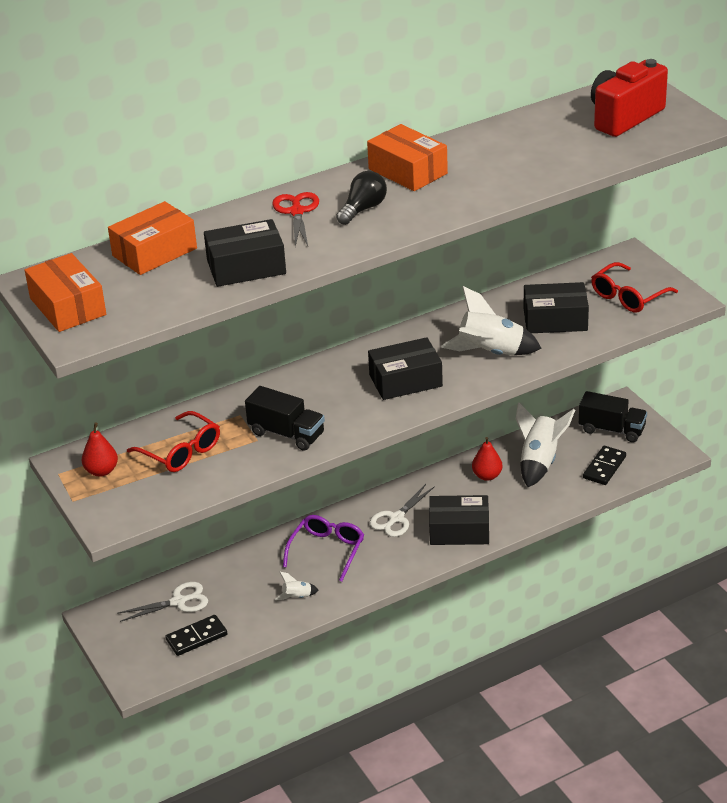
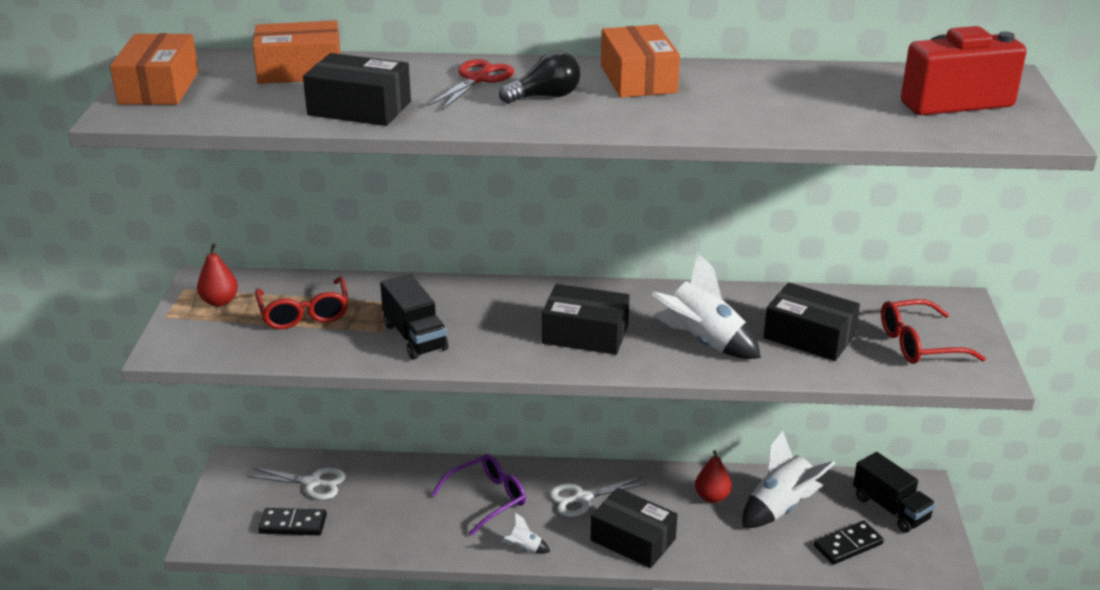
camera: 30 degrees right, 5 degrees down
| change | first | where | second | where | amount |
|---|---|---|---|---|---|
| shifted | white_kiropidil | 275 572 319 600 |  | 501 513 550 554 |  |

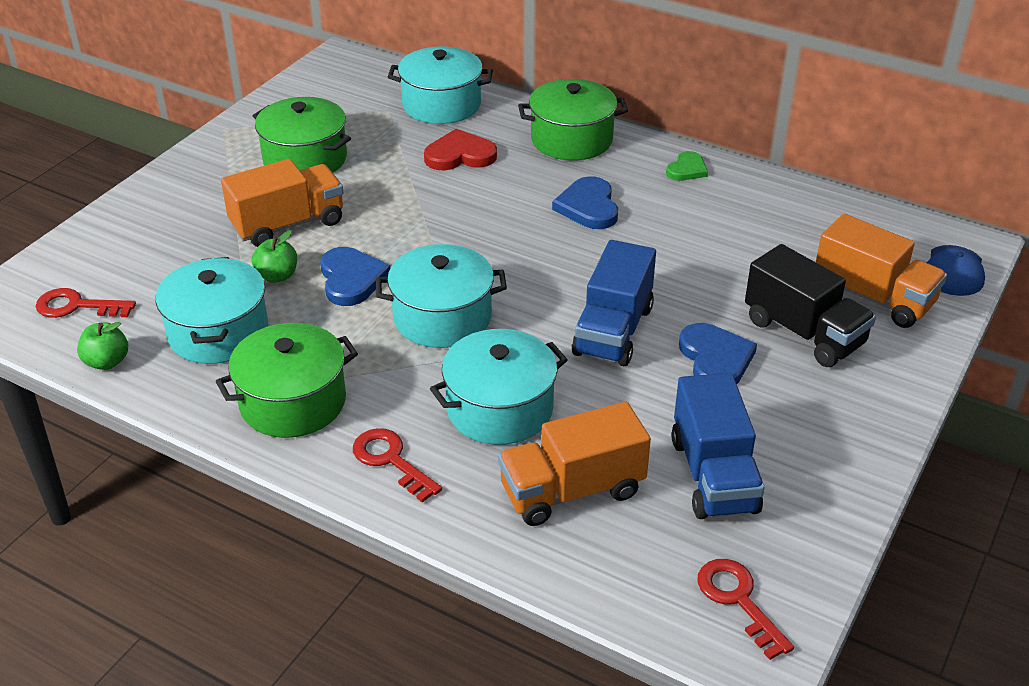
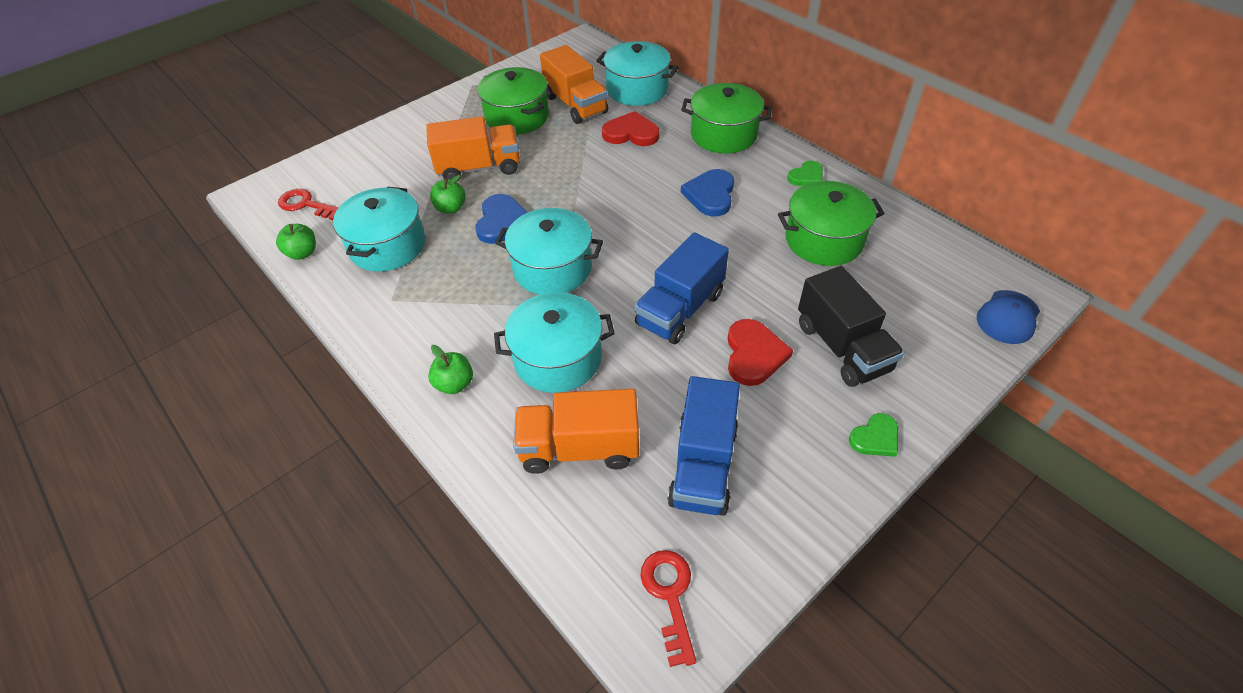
camera: 20 degrees right, 10 degrees up
| change | first | where | second | where | amount |
|---|---|---|---|---|---|
| new |  |  | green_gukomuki | 849 413 898 457 |  |
| shifted | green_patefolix | 215 323 358 438 |  | 778 181 885 266 |  |
| shifted | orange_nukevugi | 816 214 947 328 |  | 540 45 608 124 |  |
| swapped | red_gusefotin | 353 428 442 502 | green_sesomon | 428 345 473 394 |  |
| repainted | blue_gukomuki | 679 323 757 384 | red_gukomuki | 728 319 793 386 |  |

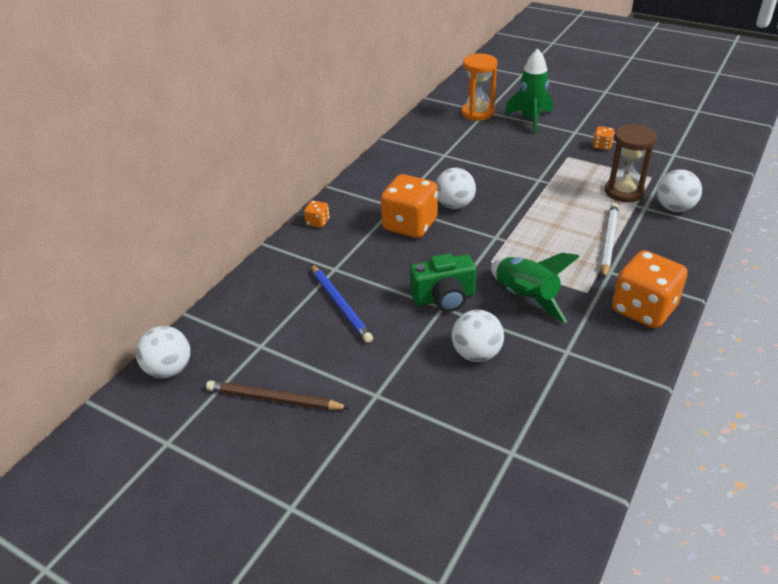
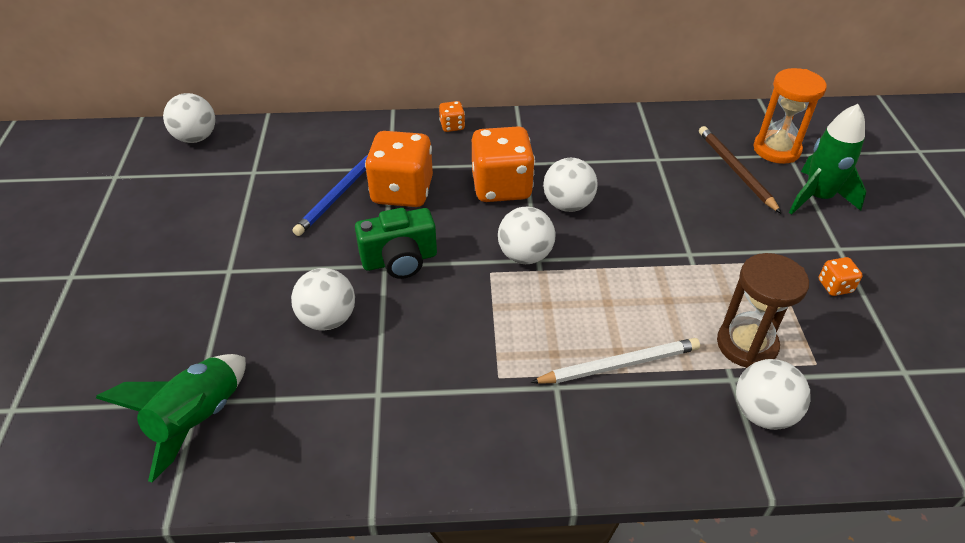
camera: 55 degrees right, 5 degrees up
| change | first | where | second | where | amount |
|---|---|---|---|---|---|
| new |  |  | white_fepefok | 498 207 555 264 |  |
| shifted | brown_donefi | 206 381 349 410 |  | 699 126 782 214 |  |
| shifted | green_kiropidil | 491 253 580 323 |  | 96 354 246 482 |  |
| shifted | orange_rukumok | 612 250 688 328 |  | 365 131 433 207 |  |
| rotated | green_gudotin | 410 254 476 312 |  | 355 208 437 279 | 60 degrees counterclockwise |

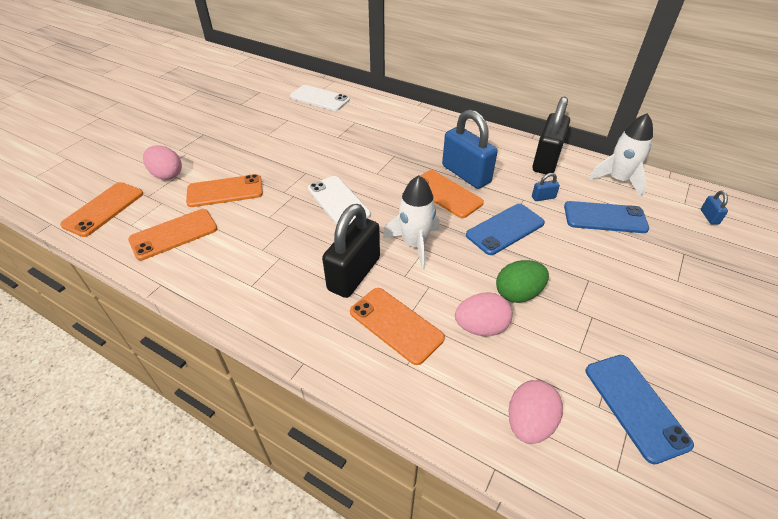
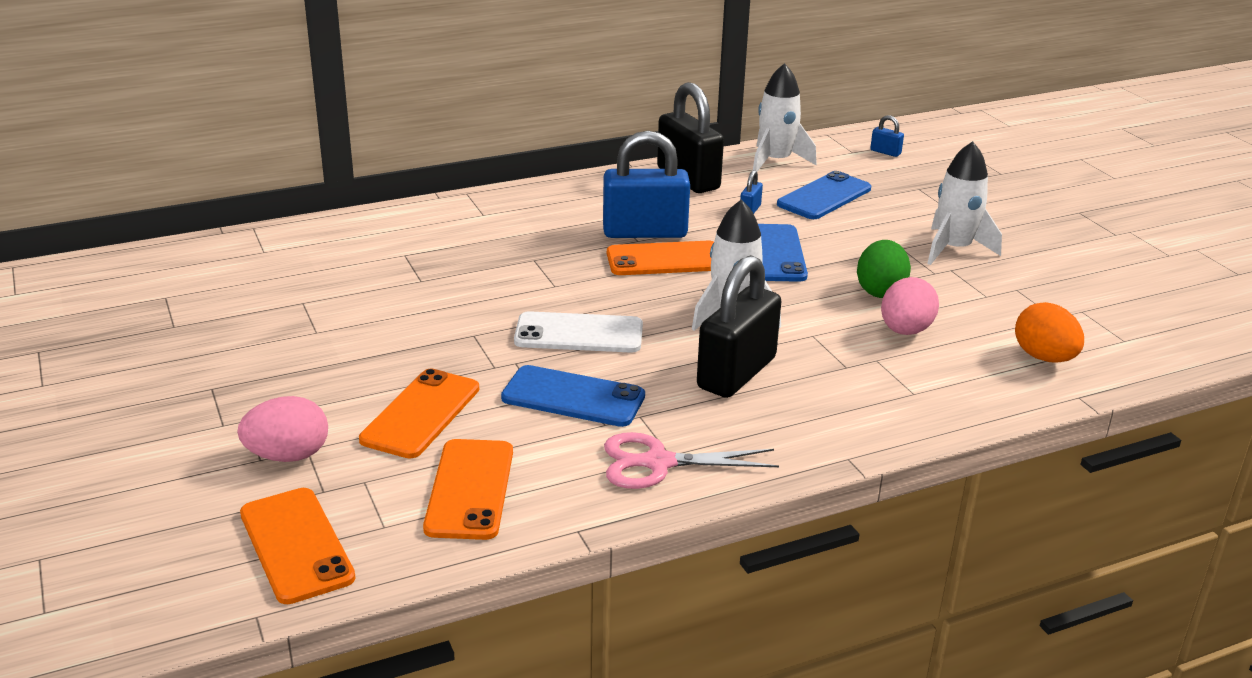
camera: 55 degrees left, 15 degrees down
| change | first | where | second | where | amount |
|---|---|---|---|---|---|
| gone | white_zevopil | 290 85 350 111 |  |  |  |
| gone | orange_zevopil | 350 288 445 365 |  |  |  |
| new |  |  | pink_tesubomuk | 604 432 779 489 |  |
| new |  |  | white_kiropidil | 927 141 1002 265 |  |
| shifted | blue_zevopil | 586 355 694 464 |  | 501 365 645 427 |  |
| repainted | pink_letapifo | 509 380 563 444 | orange_letapifo | 1015 302 1084 363 |  |
| rotated | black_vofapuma | 322 204 380 298 |  | 697 255 782 398 | 60 degrees clockwise |

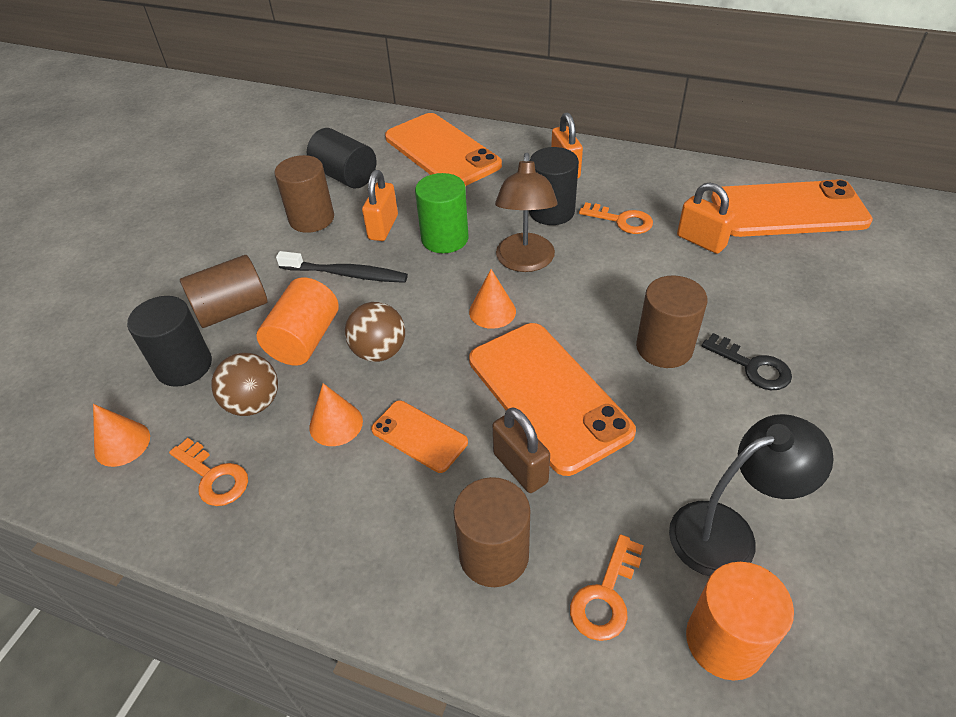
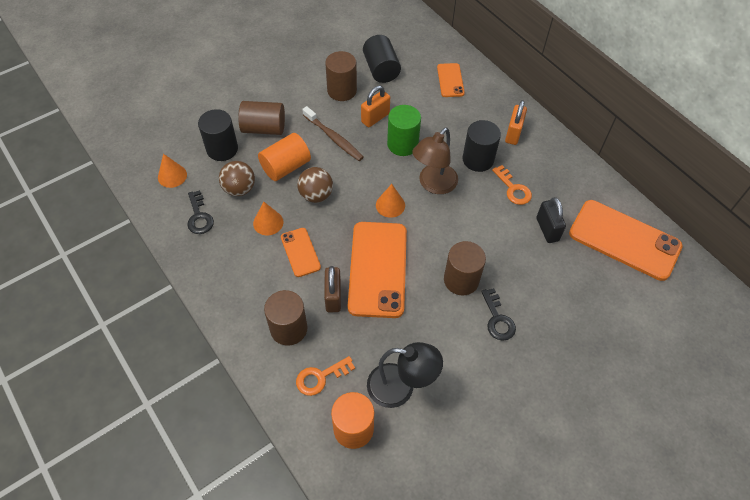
camera: 30 degrees right, 10 degrees up
| change | first | where | second | where | amount |
|---|---|---|---|---|---|
| repainted | orange_gusefotin | 169 438 248 506 | black_gusefotin | 187 190 214 234 |  |
| repainted | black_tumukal | 276 251 408 283 | brown_tumukal | 302 106 364 161 |  |
| repainted | orange_vofapuma | 677 182 735 254 | black_vofapuma | 536 197 566 243 |  |
| scaled | orange_zevopil | 385 113 502 186 |  | 437 63 465 97 | x0.50 |

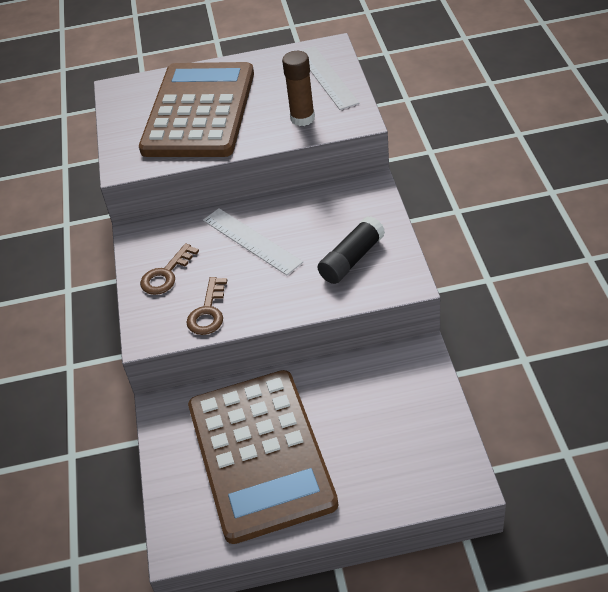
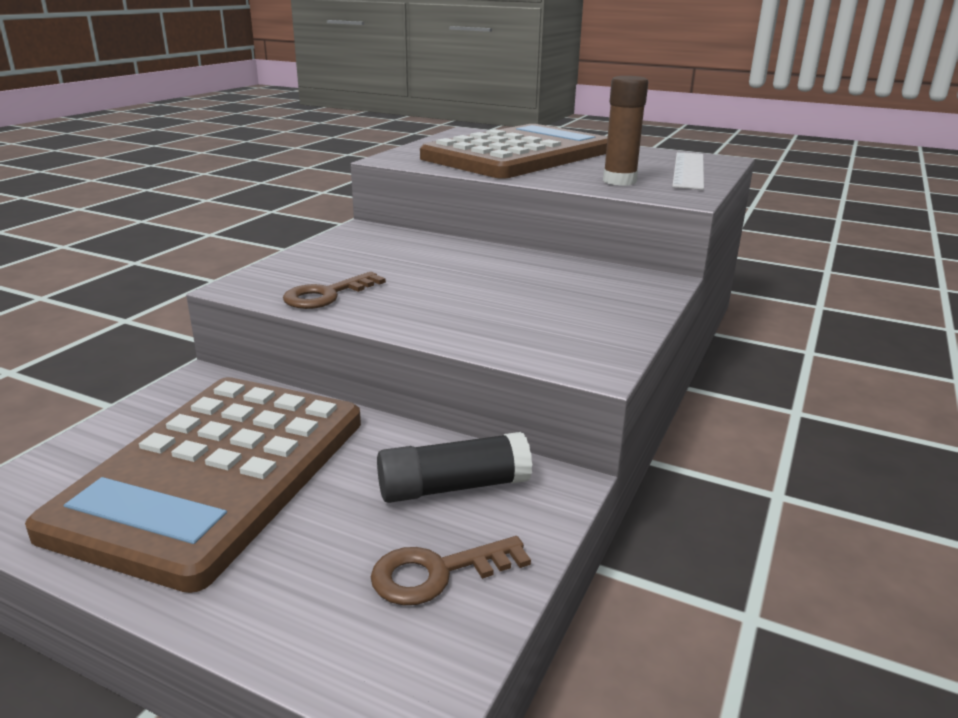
camera: 30 degrees right, 20 degrees down
| change | first | where | second | where | amount |
|---|---|---|---|---|---|
| gone | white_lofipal | 203 208 303 275 |  |  |  |
| shifted | brown_gusefotin | 140 243 199 295 |  | 371 536 531 605 |  |
| shifted | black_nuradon | 318 216 385 284 |  | 377 432 532 503 |  |

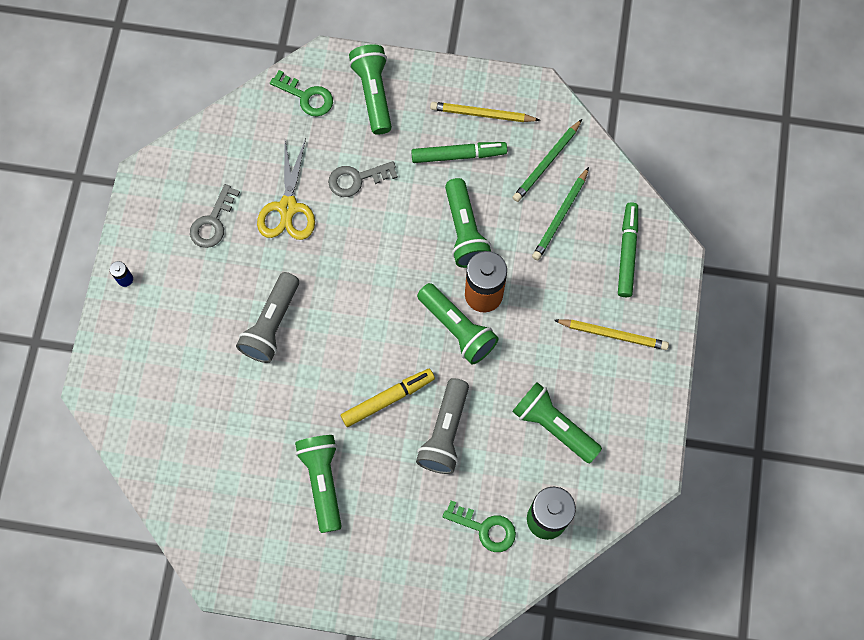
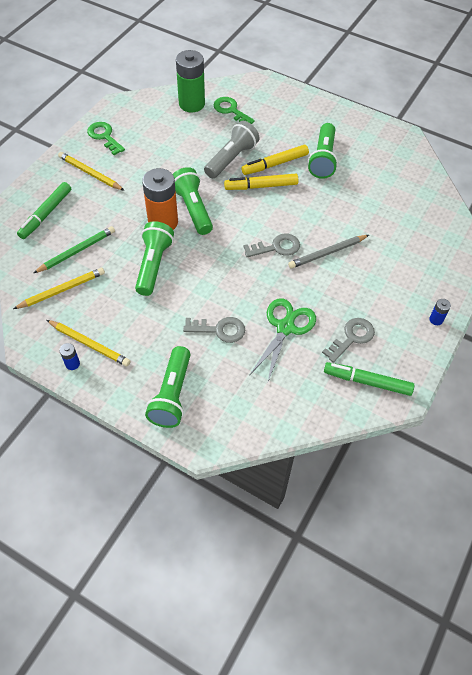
camera: 160 degrees left, 15 degrees down
| change | first | where | second | where | amount |
|---|---|---|---|---|---|
| gone | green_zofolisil | 512 382 602 463 |  |  |  |
| new |  |  | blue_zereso | 59 343 80 370 |  |
| new |  |  | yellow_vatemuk | 241 145 309 175 |  |
| new |  |  | grey_gusefotin | 243 233 300 257 |  |
| shifted | green_gusefotin | 270 70 333 117 |  | 87 122 125 155 |  |
| shifted | green_vatemuk | 411 142 507 163 |  | 324 362 414 396 |  |
| swapped | grey_zofolisil | 236 272 299 363 | grey_donefi | 288 235 369 269 |  |
| repainted | yellow_tesubomuk | 257 138 315 240 | green_tesubomuk | 249 298 316 381 |  |
| repainted | green_donefi | 512 119 582 202 | yellow_donefi | 13 268 105 309 |  |

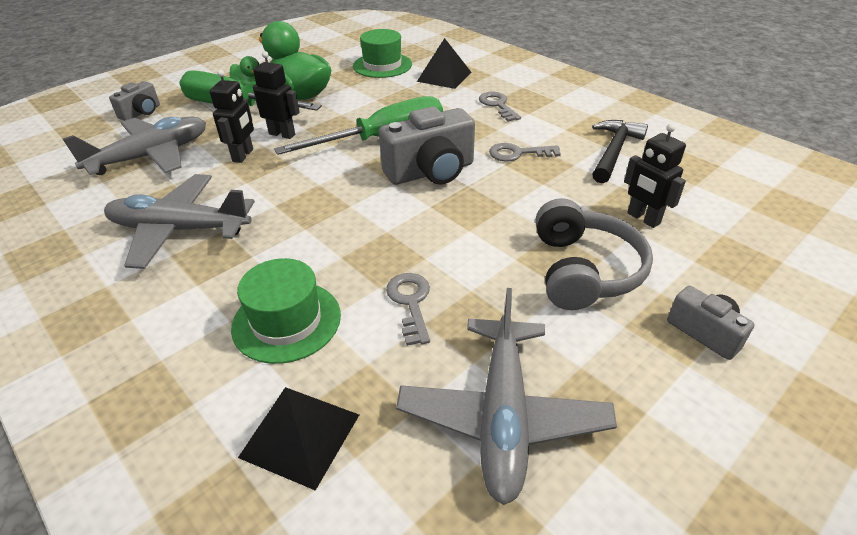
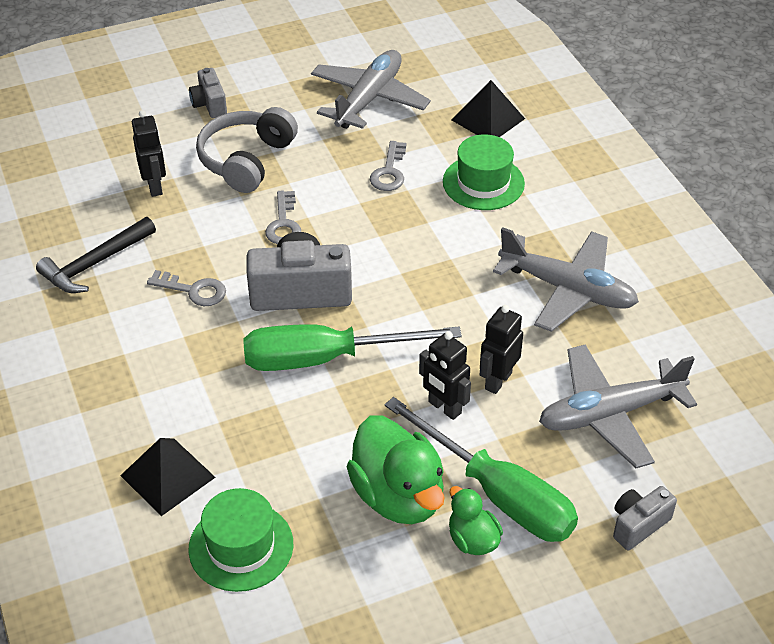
camera: 160 degrees left, 5 degrees up
| change | first | where | second | where | amount |
|---|---|---|---|---|---|
| shifted | grey_gusefotin | 479 92 521 122 |  | 265 191 301 244 |  |

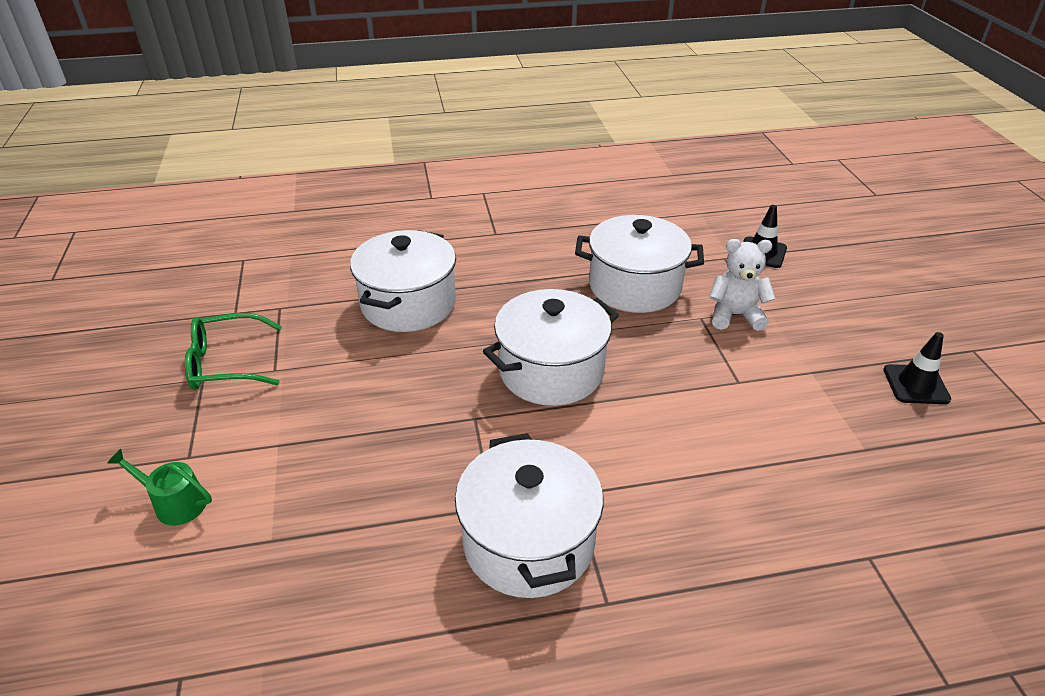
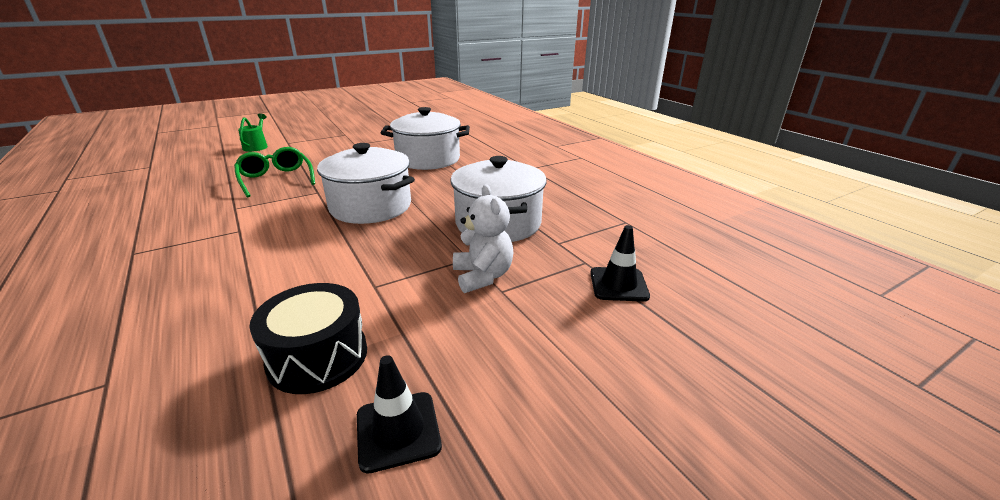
camera: 70 degrees right, 10 degrees down
| change | first | where | second | where | amount |
|---|---|---|---|---|---|
| gone | white_patefolix | 455 433 604 598 |  |  |  |
| new |  |  | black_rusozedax | 249 283 367 394 |  |
| shifted | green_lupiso | 185 313 282 390 |  | 234 147 315 197 |  |

